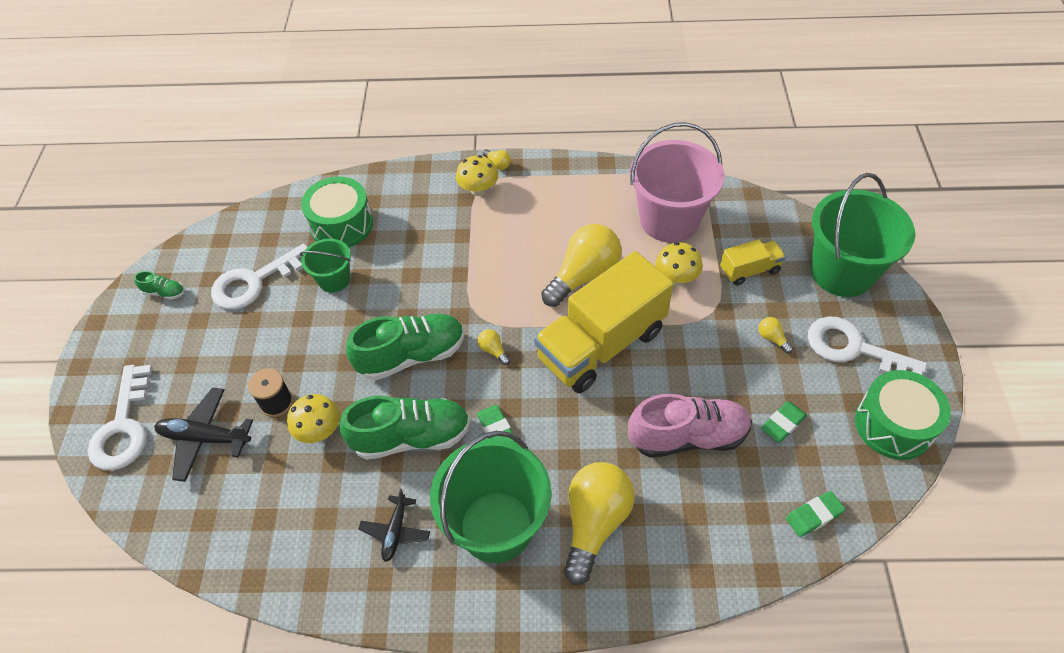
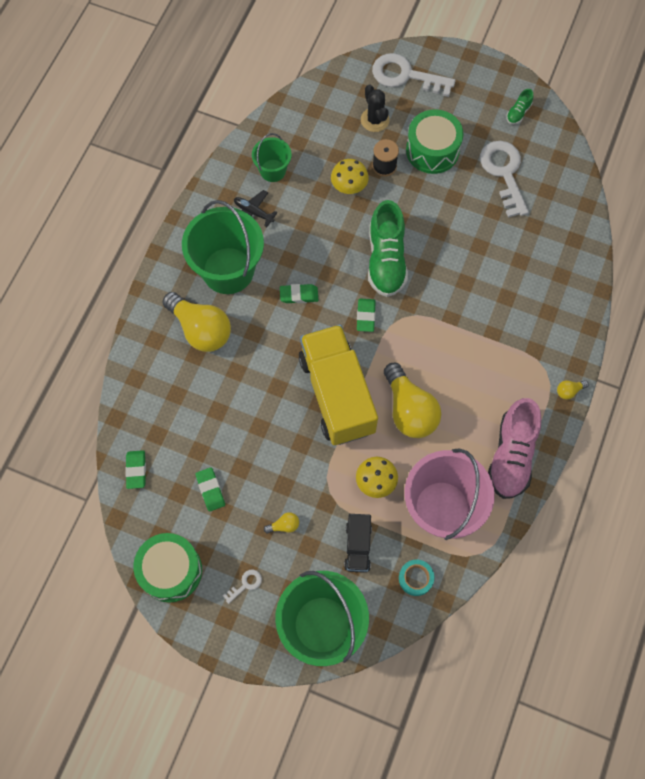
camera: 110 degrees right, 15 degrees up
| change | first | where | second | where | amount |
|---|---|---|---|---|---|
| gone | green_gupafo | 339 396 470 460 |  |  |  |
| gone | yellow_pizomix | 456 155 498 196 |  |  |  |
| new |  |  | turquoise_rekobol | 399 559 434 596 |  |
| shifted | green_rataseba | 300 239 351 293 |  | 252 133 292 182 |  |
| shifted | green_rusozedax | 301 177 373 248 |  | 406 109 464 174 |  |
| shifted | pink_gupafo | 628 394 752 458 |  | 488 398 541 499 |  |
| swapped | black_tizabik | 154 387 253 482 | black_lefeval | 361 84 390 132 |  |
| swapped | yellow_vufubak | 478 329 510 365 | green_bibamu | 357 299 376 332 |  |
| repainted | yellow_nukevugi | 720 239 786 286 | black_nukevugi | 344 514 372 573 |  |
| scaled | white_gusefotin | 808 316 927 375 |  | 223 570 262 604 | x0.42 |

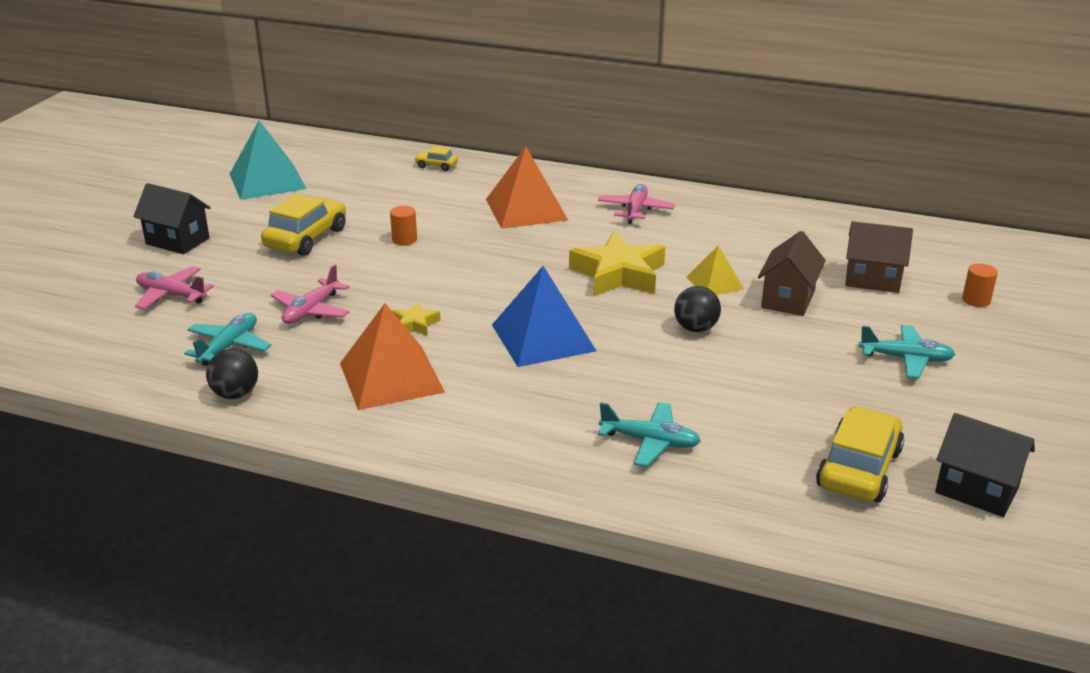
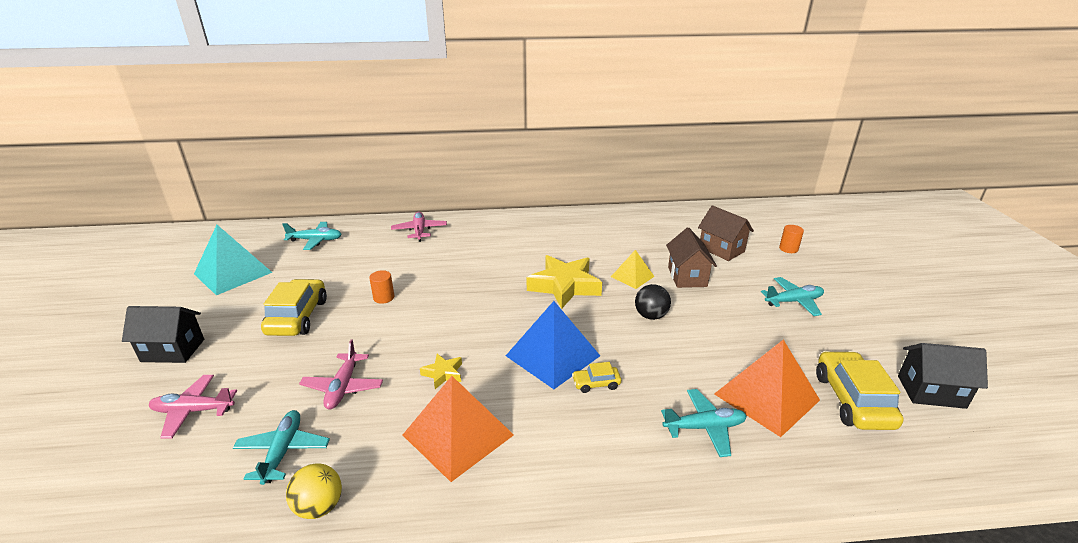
camera: 25 degrees left, 0 degrees up
| change | first | where | second | where | amount |
|---|---|---|---|---|---|
| new |  |  | turquoise_tizabik | 283 222 341 250 |  |
| shifted | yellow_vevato | 414 146 458 171 |  | 572 362 621 393 |  |
| shifted | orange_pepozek | 486 147 568 229 |  | 714 340 820 437 |  |
| shifted | pink_tizabik | 598 184 675 224 |  | 391 212 447 242 |  |
| repainted | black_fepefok | 206 349 258 399 | yellow_fepefok | 286 463 342 519 |  |
| rotated | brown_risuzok | 845 221 913 293 |  | 698 205 754 261 | 60 degrees clockwise |

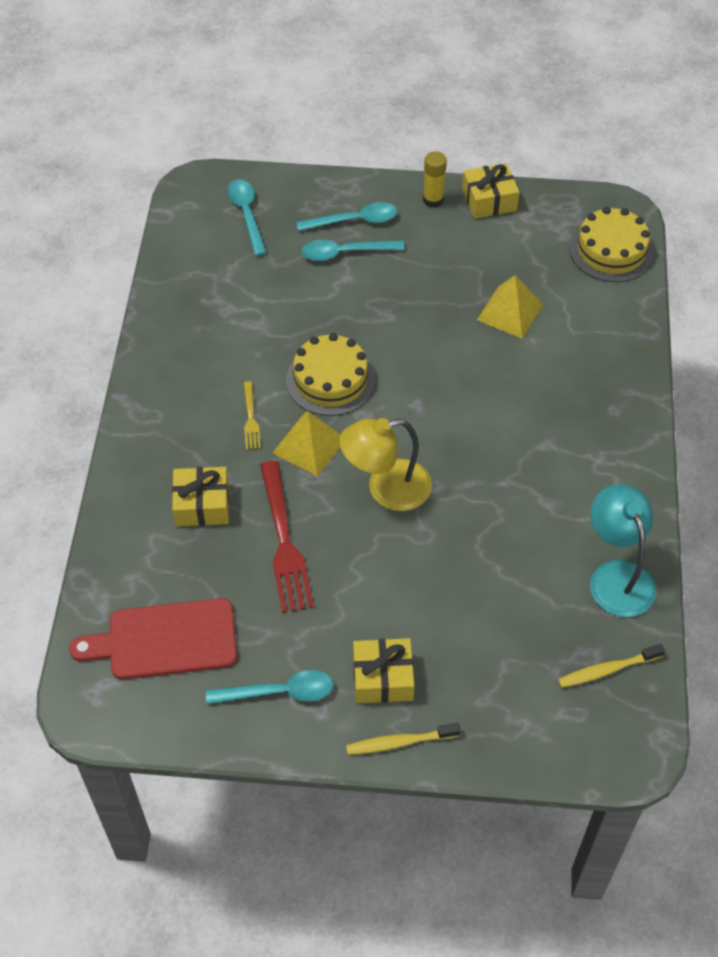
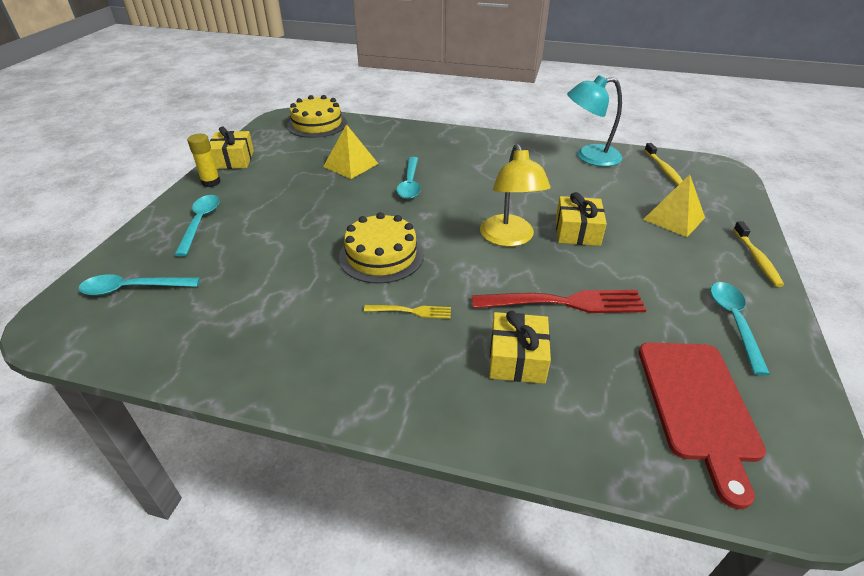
camera: 80 degrees left, 15 degrees down
| change | first | where | second | where | amount |
|---|---|---|---|---|---|
| shifted | yellow_pepozek | 273 411 340 477 |  | 643 175 705 237 |  |
| shifted | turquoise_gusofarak | 301 240 405 261 |  | 396 157 421 199 |  |
| shifted | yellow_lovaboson | 353 638 414 703 |  | 556 192 607 246 |  |

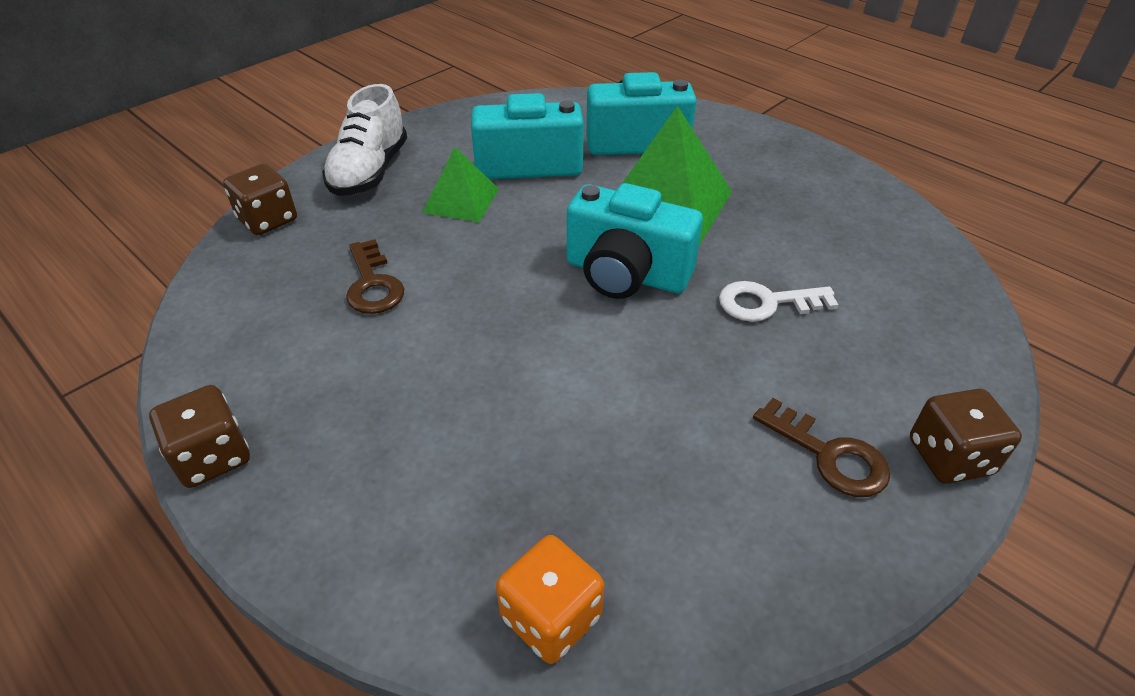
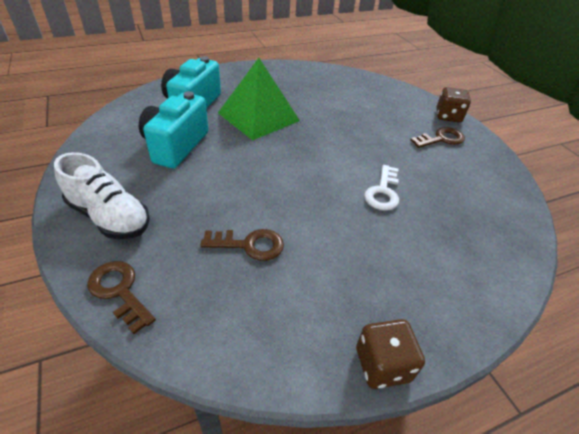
camera: 70 degrees left, 0 degrees up
| change | first | where | second | where | amount |
|---|---|---|---|---|---|
| gone | green_pepozek | 422 147 499 222 |  |  |  |
| gone | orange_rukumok | 496 535 604 664 |  |  |  |
| gone | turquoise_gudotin | 567 183 703 299 |  |  |  |
| shifted | white_gusefotin | 719 281 839 322 |  | 364 165 399 211 |  |
| swapped | brown_rukumok | 223 164 297 235 | brown_gusefotin | 87 261 156 334 |  |

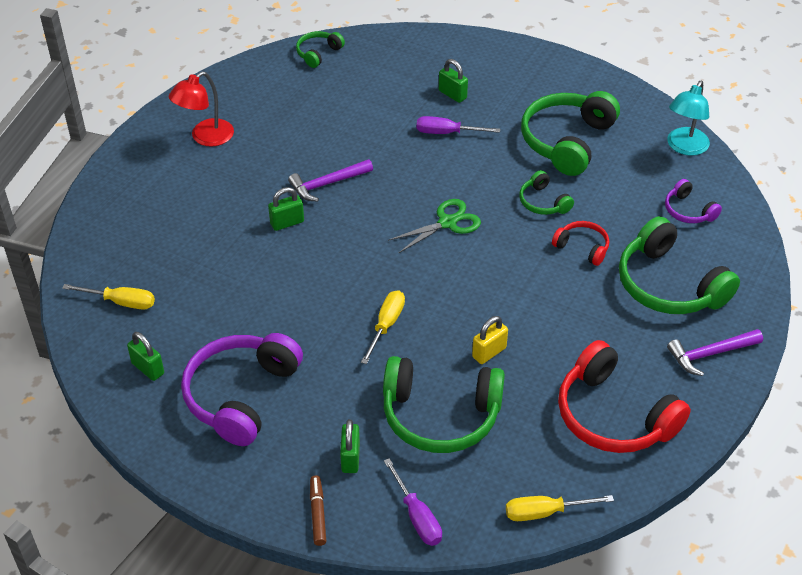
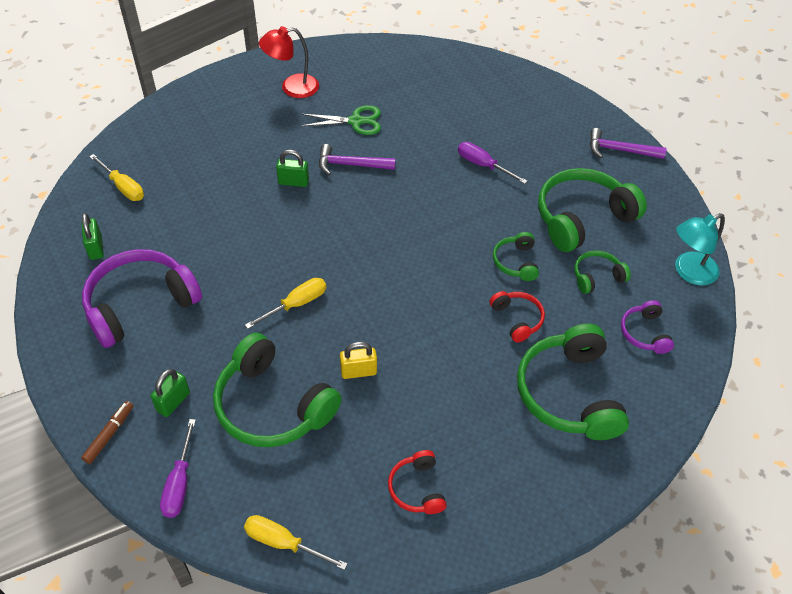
camera: 30 degrees right, 5 degrees up
| change | first | where | second | where | amount |
|---|---|---|---|---|---|
| gone | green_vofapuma | 439 59 468 103 |  |  |  |
| shifted | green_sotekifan | 296 31 345 68 |  | 574 250 631 294 |  |
| shifted | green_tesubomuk | 388 199 481 253 |  | 301 105 381 135 |  |
| shifted | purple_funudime | 667 329 763 376 |  | 590 128 667 159 |  |
| scaled | red_sotekifan | 558 340 691 453 |  | 388 450 447 514 | x0.50 |

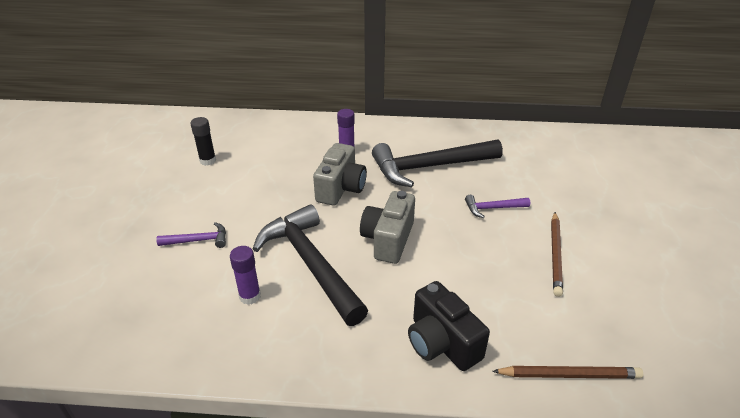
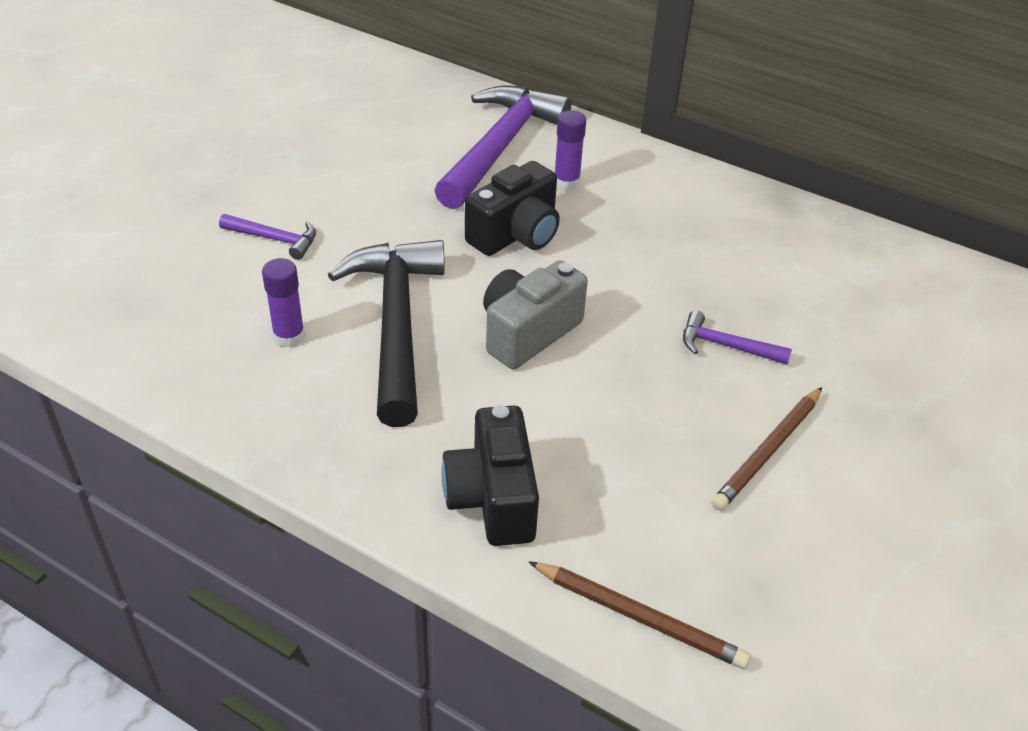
camera: 25 degrees right, 5 degrees up
| change | first | where | second | where | amount |
|---|---|---|---|---|---|
| gone | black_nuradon | 190 117 216 166 |  |  |  |
| gone | black_funudime | 372 139 503 187 |  |  |  |
| new |  |  | purple_funudime | 434 85 571 209 |  |
| repainted | grey_gudotin | 313 143 367 205 | black_gudotin | 465 161 560 256 |  |

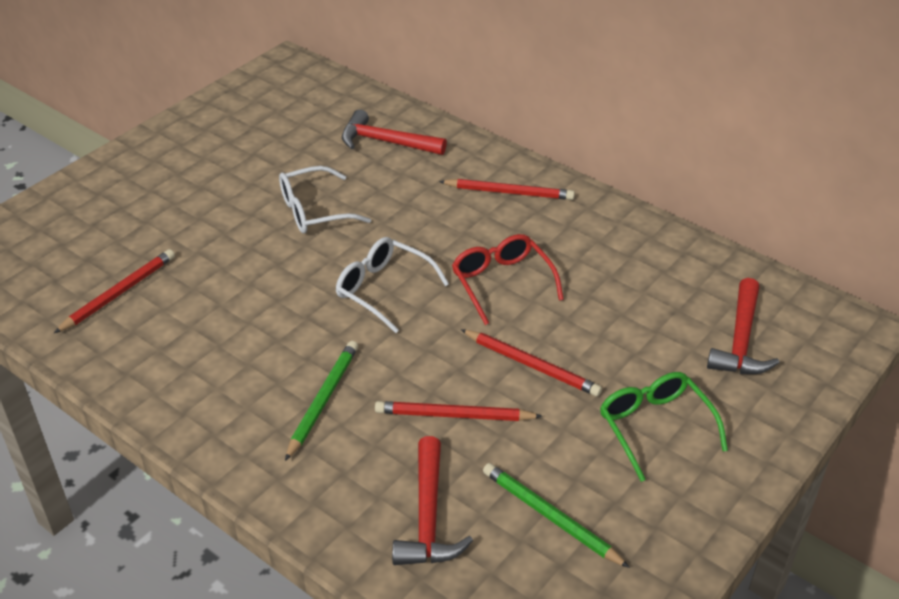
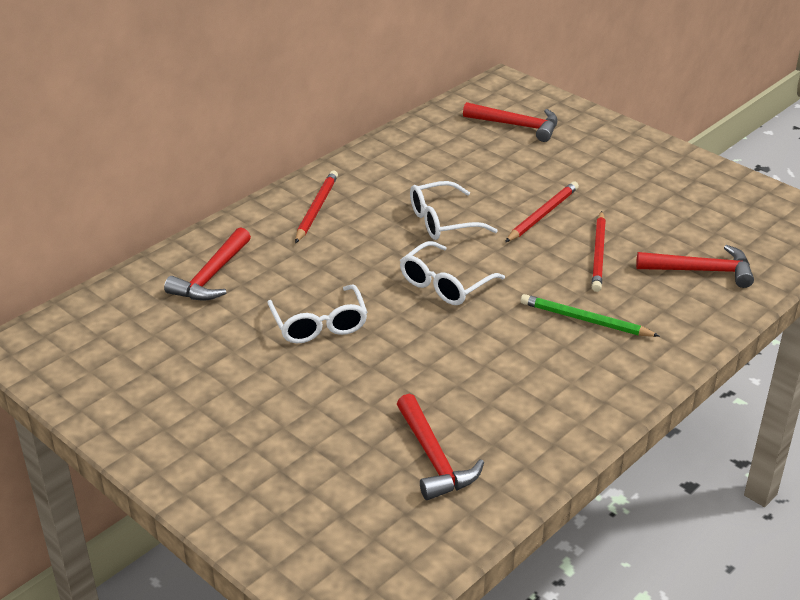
camera: 85 degrees left, 5 degrees down
| change | first | where | second | where | amount |
|---|---|---|---|---|---|
| gone | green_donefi | 483 463 630 568 |  |  |  |
| gone | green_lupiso | 600 372 728 482 |  |  |  |
| swapped | red_donefi | 54 249 175 333 | red_funudime | 397 394 484 500 |  |
| repainted | red_lupiso | 452 234 564 325 | white_lupiso | 410 181 498 240 |  |

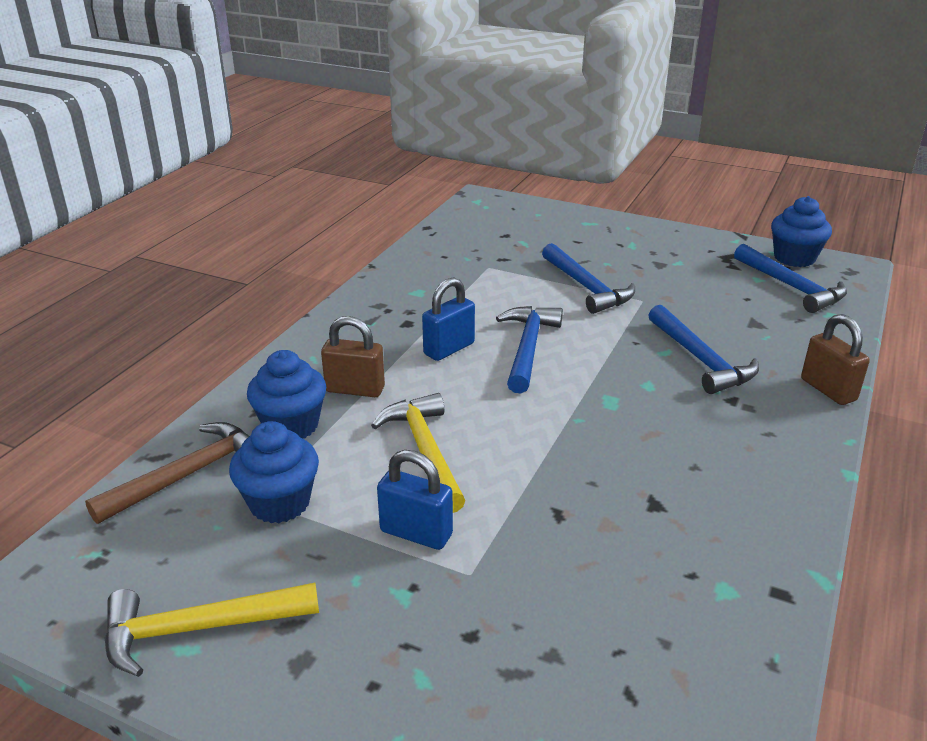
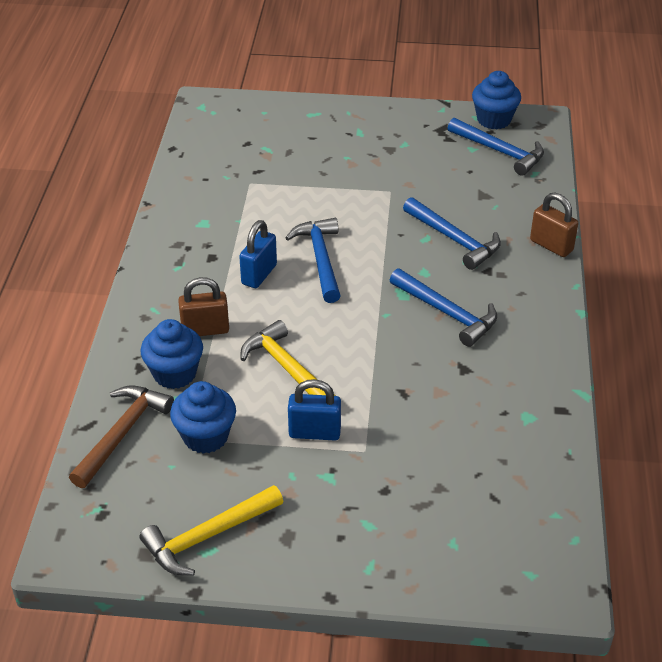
camera: 20 degrees left, 10 degrees up
| change | first | where | second | where | amount |
|---|---|---|---|---|---|
| shifted | blue_funudime | 542 243 635 314 |  | 390 268 497 347 |  |

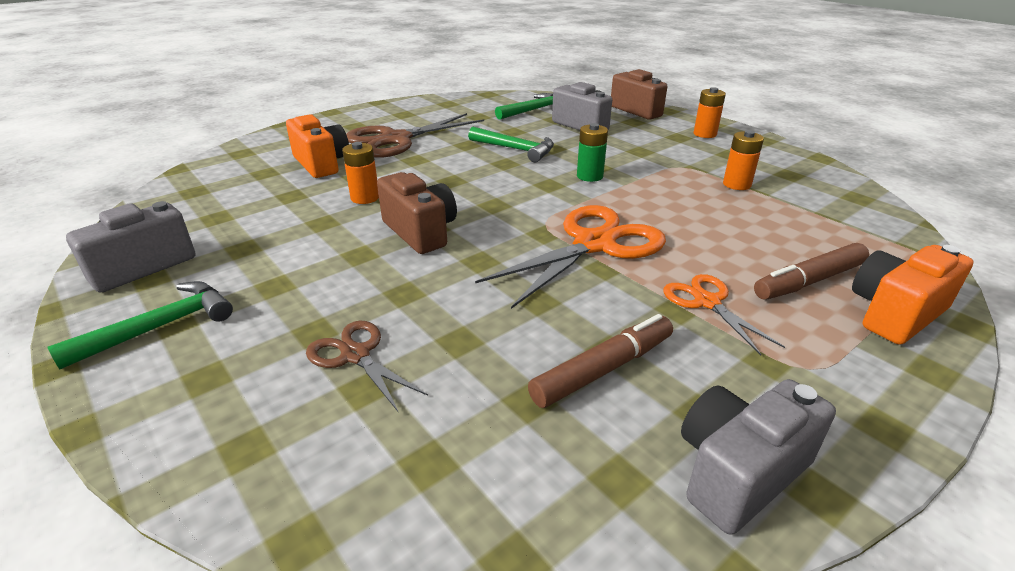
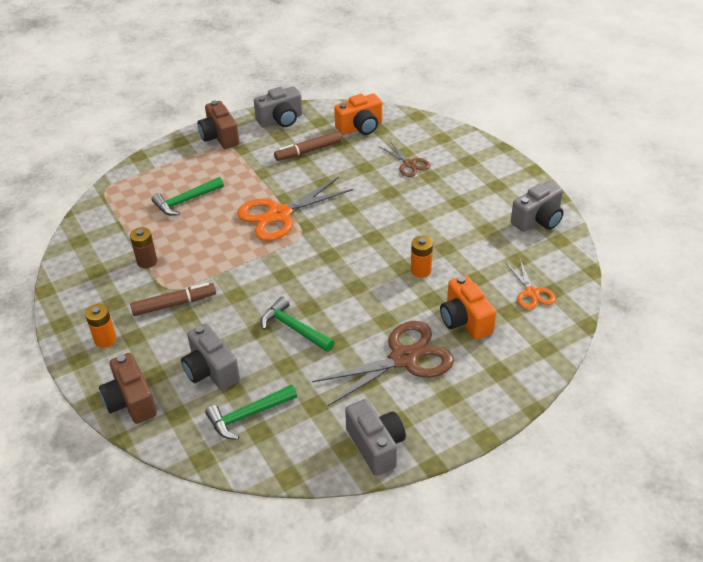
camera: 170 degrees left, 10 degrees up
| change | first | where | second | where | amount |
|---|---|---|---|---|---|
| gone | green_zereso | 577 123 608 182 |  |  |  |
| new |  |  | grey_gudotin | 345 399 406 476 |  |
| shifted | green_funudime | 48 281 233 369 |  | 152 177 224 216 |  |
| shifted | brown_gudotin | 377 172 457 254 |  | 198 100 239 149 |  |
| shifted | orange_tesubomuk | 663 274 785 355 |  | 505 259 556 310 |  |
| shifted | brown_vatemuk | 754 243 869 300 |  | 130 283 216 316 |  |
| shifted | orange_gudotin | 852 245 974 345 |  | 334 94 382 135 |  |
| repainted | orange_zereso | 723 130 764 190 | brown_zereso | 130 227 157 268 |  |

